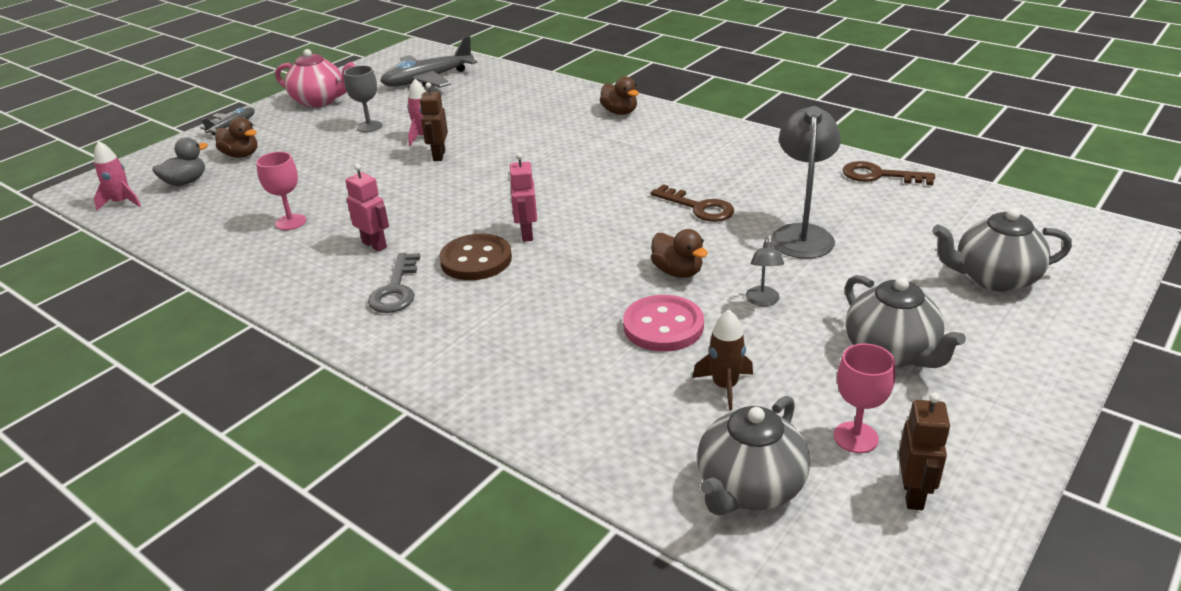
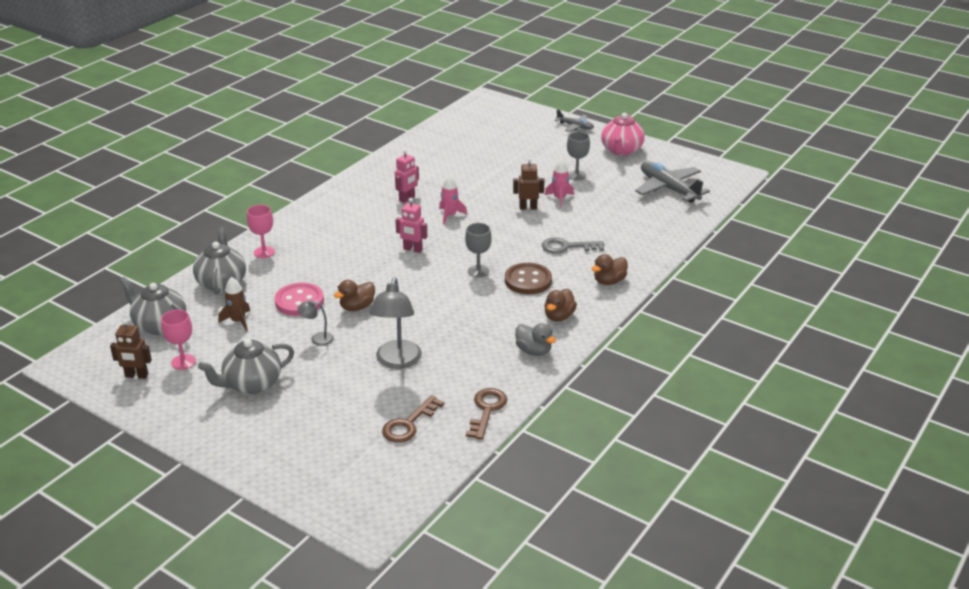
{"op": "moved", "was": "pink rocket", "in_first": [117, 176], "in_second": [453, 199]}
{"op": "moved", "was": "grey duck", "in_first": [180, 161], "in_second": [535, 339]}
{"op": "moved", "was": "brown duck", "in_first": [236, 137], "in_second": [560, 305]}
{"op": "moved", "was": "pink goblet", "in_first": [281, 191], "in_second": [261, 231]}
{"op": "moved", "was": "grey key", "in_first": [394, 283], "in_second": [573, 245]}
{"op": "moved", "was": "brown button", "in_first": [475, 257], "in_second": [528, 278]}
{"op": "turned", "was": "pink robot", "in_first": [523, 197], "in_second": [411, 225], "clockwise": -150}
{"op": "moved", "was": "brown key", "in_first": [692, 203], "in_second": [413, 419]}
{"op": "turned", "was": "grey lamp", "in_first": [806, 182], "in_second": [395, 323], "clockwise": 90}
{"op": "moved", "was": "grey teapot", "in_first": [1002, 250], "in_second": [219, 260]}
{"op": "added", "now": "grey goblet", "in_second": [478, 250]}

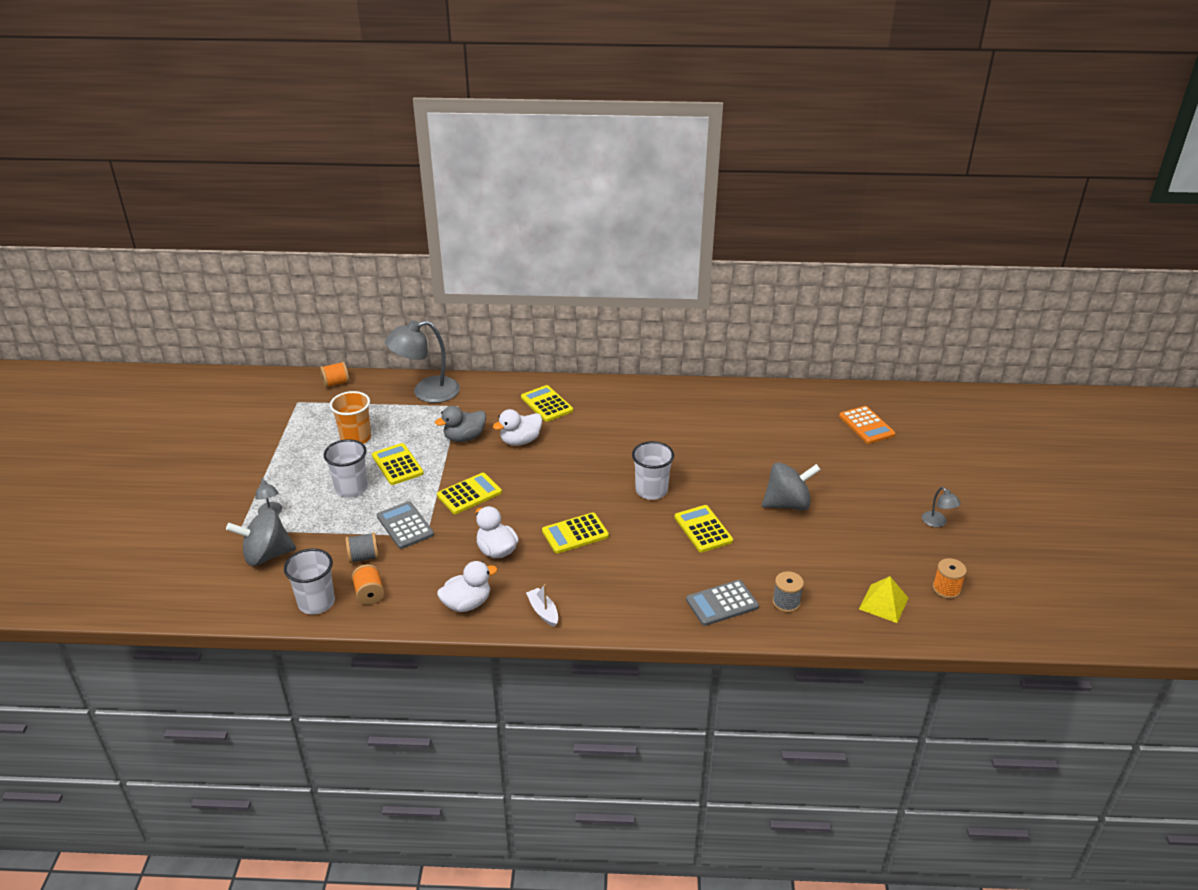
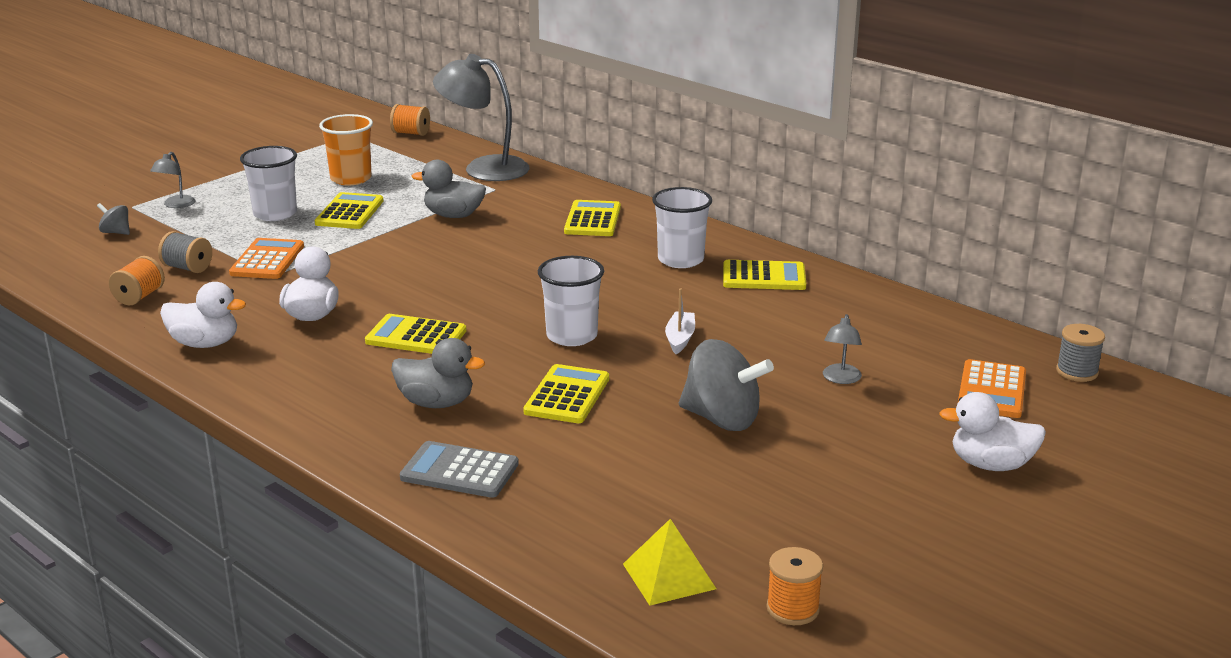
{"op": "resized", "was": "grey spinning top", "in_first": [261, 537], "in_second": [113, 219], "ratio": 0.47}
{"op": "moved", "was": "white cup", "in_first": [309, 581], "in_second": [682, 227]}
{"op": "recoloured", "was": "grey calculator", "now": "orange calculator", "in_first": [405, 525], "in_second": [266, 258]}
{"op": "moved", "was": "yellow calculator", "in_first": [469, 493], "in_second": [764, 275]}
{"op": "moved", "was": "white duck", "in_first": [517, 427], "in_second": [992, 431]}
{"op": "moved", "was": "white boat", "in_first": [542, 605], "in_second": [680, 321]}
{"op": "moved", "was": "grey spool", "in_first": [788, 592], "in_second": [1080, 353]}
{"op": "moved", "was": "grey lamp", "in_first": [941, 507], "in_second": [842, 349]}
{"op": "added", "now": "grey duck", "in_second": [438, 373]}

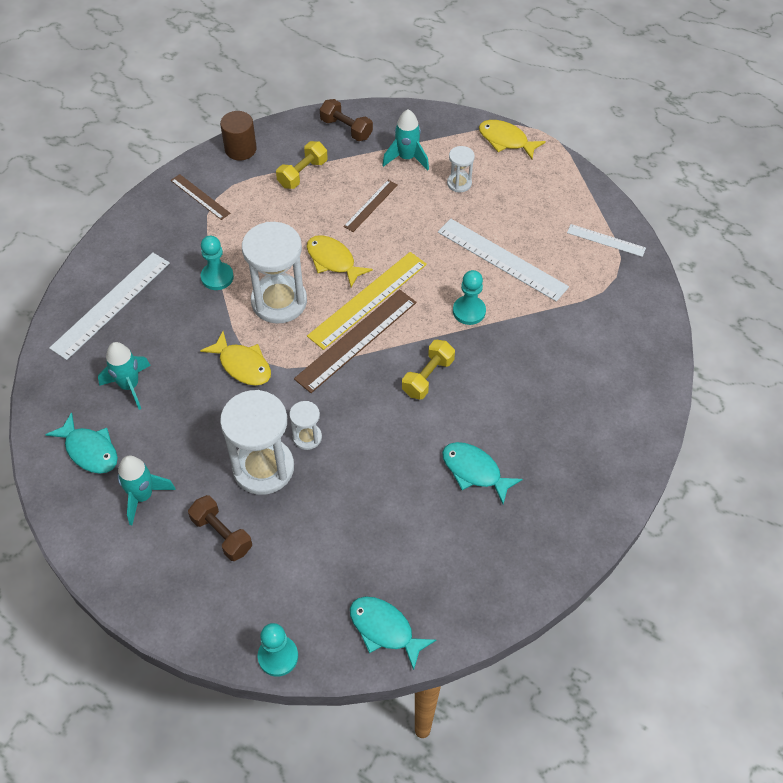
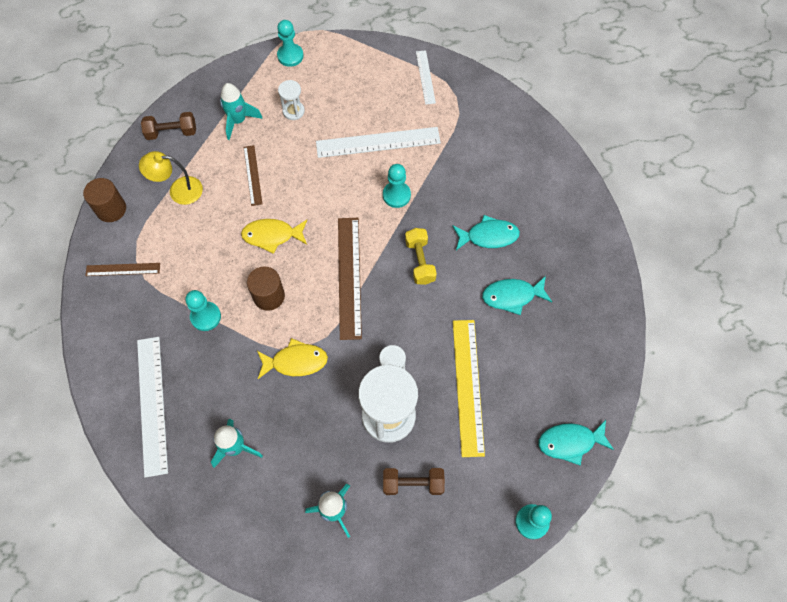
{"op": "moved", "was": "turquoise fish", "in_first": [81, 442], "in_second": [486, 232]}
{"op": "replaced", "was": "white hourglass", "now": "brown cylinder", "in_first": [274, 273], "in_second": [266, 289]}
{"op": "replaced", "was": "yellow dumbbell", "now": "yellow lamp", "in_first": [302, 165], "in_second": [171, 178]}
{"op": "moved", "was": "yellow ruler", "in_first": [367, 301], "in_second": [469, 388]}
{"op": "replaced", "was": "yellow fish", "now": "turquoise pawn", "in_first": [512, 139], "in_second": [290, 43]}
{"op": "turned", "was": "white ruler", "in_first": [606, 240], "in_second": [426, 77], "clockwise": -75}

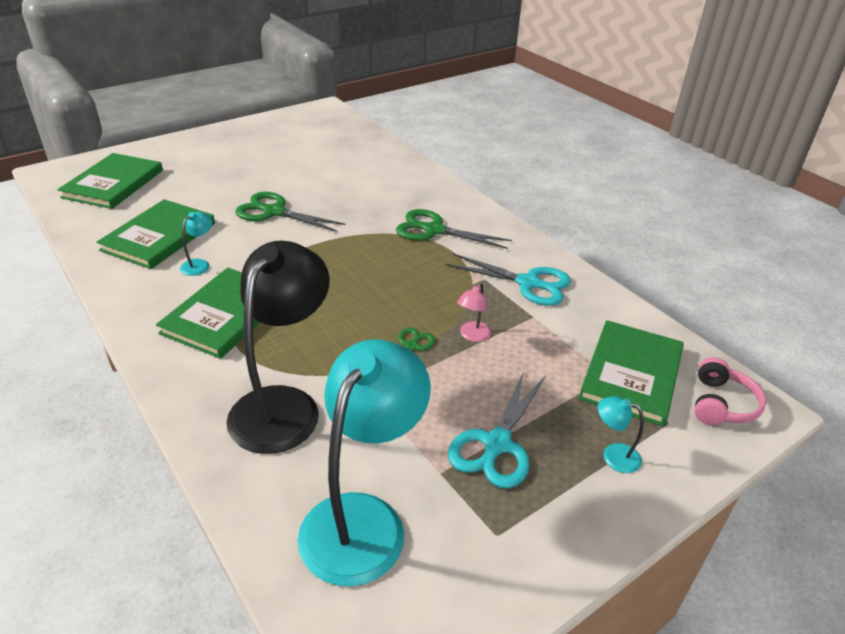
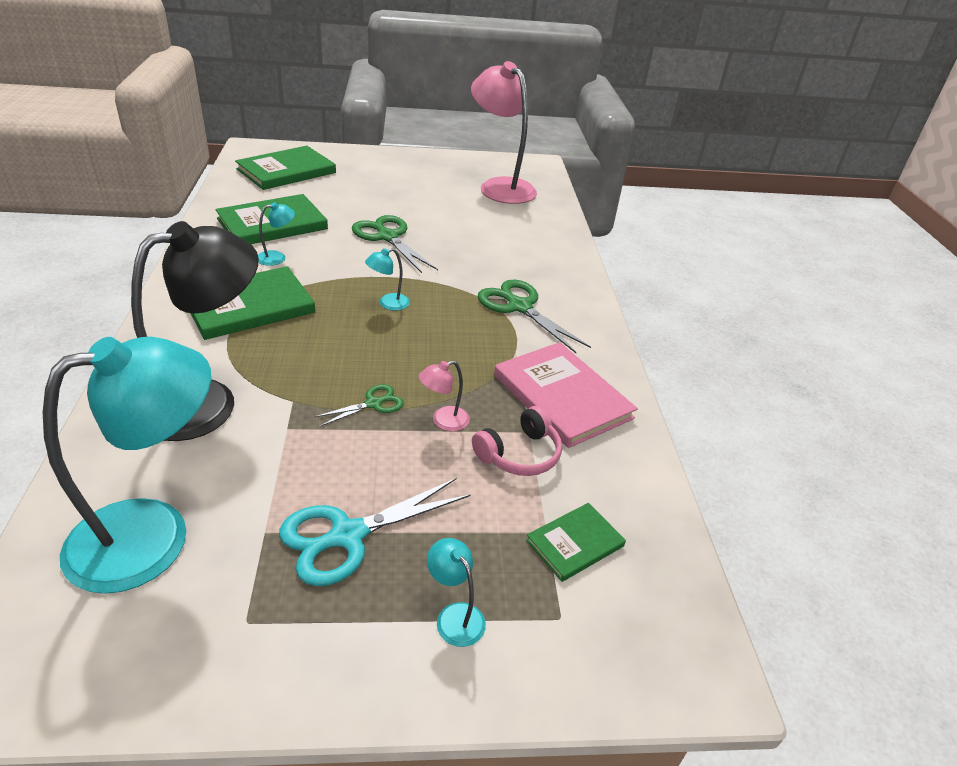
{"op": "replaced", "was": "turquoise scissors", "now": "pink book", "in_first": [508, 279], "in_second": [566, 395]}
{"op": "resized", "was": "green book", "in_first": [631, 373], "in_second": [576, 542], "ratio": 0.54}
{"op": "moved", "was": "pink headphones", "in_first": [730, 391], "in_second": [517, 441]}
{"op": "added", "now": "turquoise lamp", "in_second": [387, 279]}
{"op": "added", "now": "pink lamp", "in_second": [504, 132]}

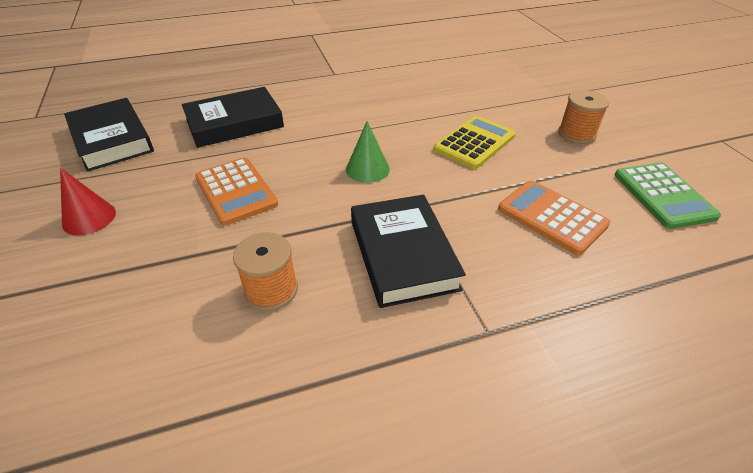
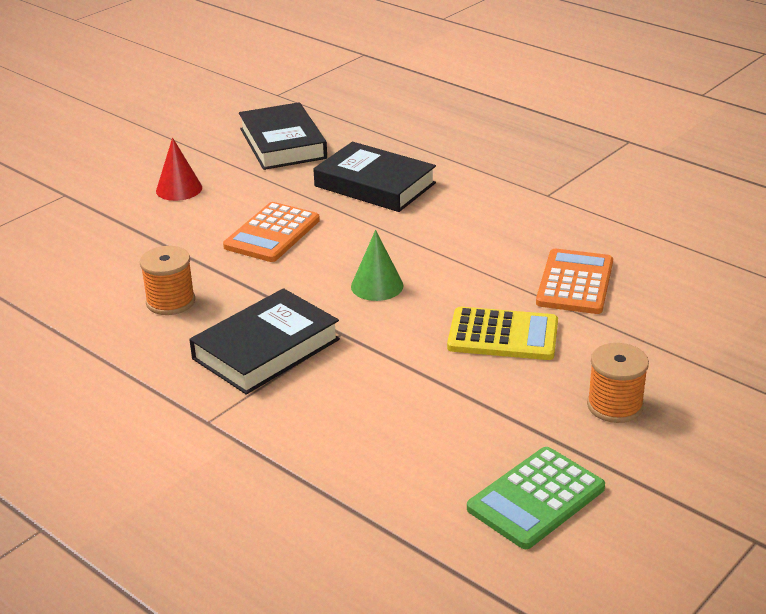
{"op": "turned", "was": "black book", "in_first": [109, 135], "in_second": [283, 136], "clockwise": -45}
{"op": "moved", "was": "orange calculator", "in_first": [554, 217], "in_second": [574, 281]}

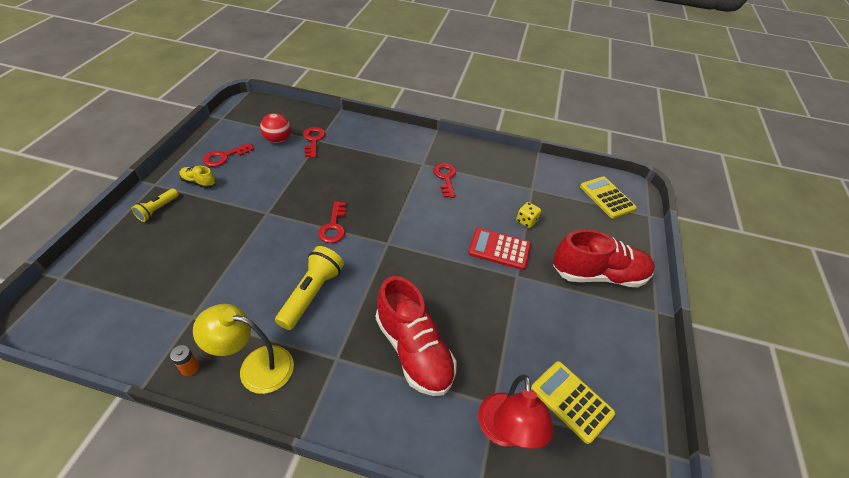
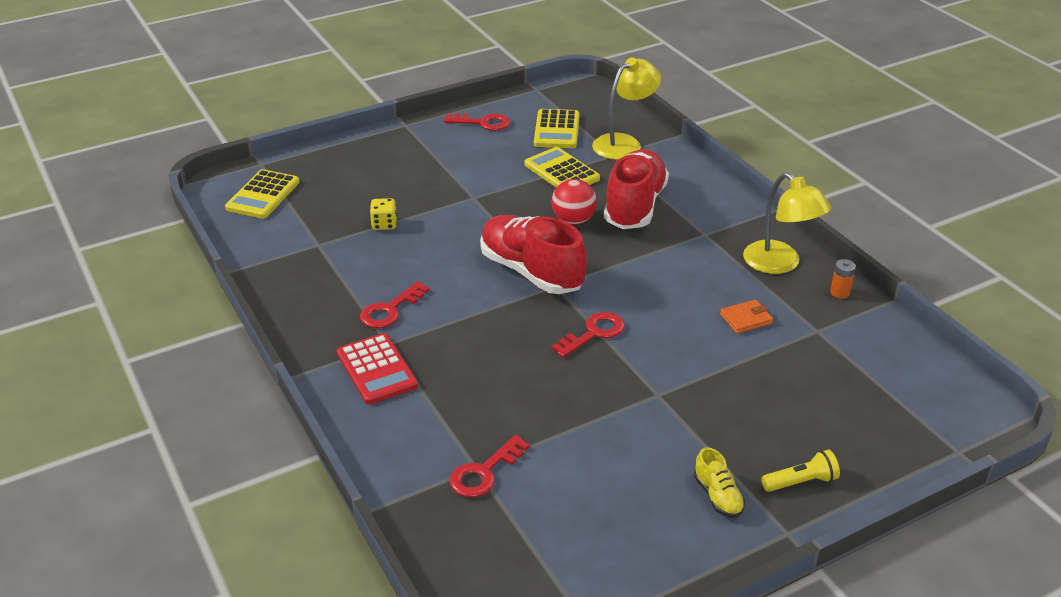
{"op": "moved", "was": "red key", "in_first": [228, 155], "in_second": [477, 122]}
{"op": "moved", "was": "red ball", "in_first": [275, 128], "in_second": [574, 202]}
{"op": "removed", "was": "yellow flashlight", "in_first": [309, 288]}
{"op": "moved", "was": "red calculator", "in_first": [499, 249], "in_second": [377, 369]}
{"op": "recoloured", "was": "red lamp", "now": "yellow lamp", "in_first": [516, 411], "in_second": [626, 108]}
{"op": "moved", "was": "red shoe", "in_first": [604, 258], "in_second": [533, 254]}
{"op": "added", "now": "yellow calculator", "in_second": [562, 167]}
{"op": "added", "now": "orange wallet", "in_second": [746, 316]}

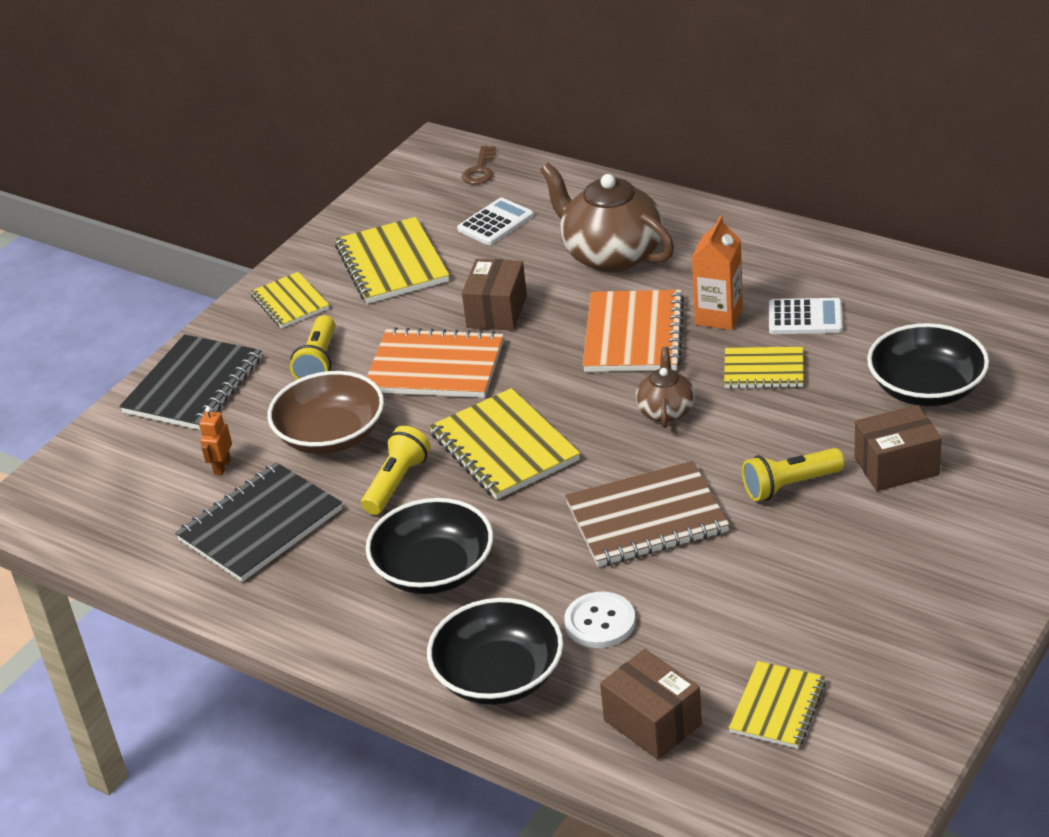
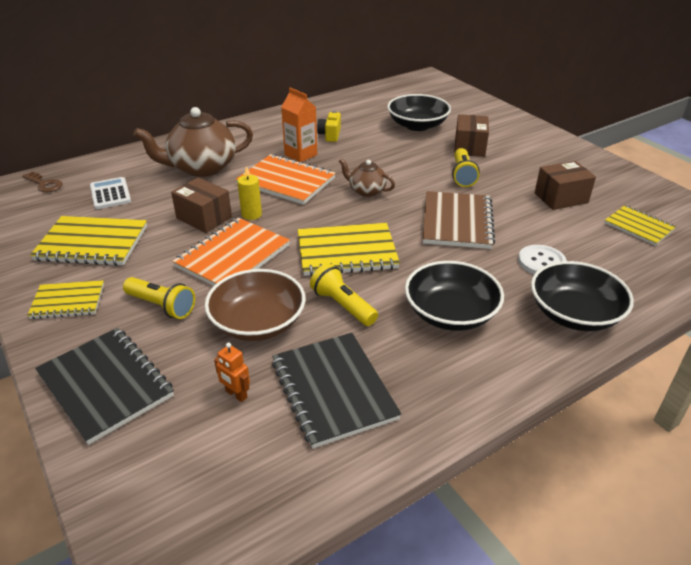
{"op": "moved", "was": "brown box", "in_first": [651, 704], "in_second": [565, 185]}
{"op": "removed", "was": "yellow notebook", "in_first": [764, 367]}
{"op": "replaced", "was": "white calculator", "now": "yellow camera", "in_first": [806, 316], "in_second": [329, 126]}
{"op": "added", "now": "yellow candle", "in_second": [249, 193]}

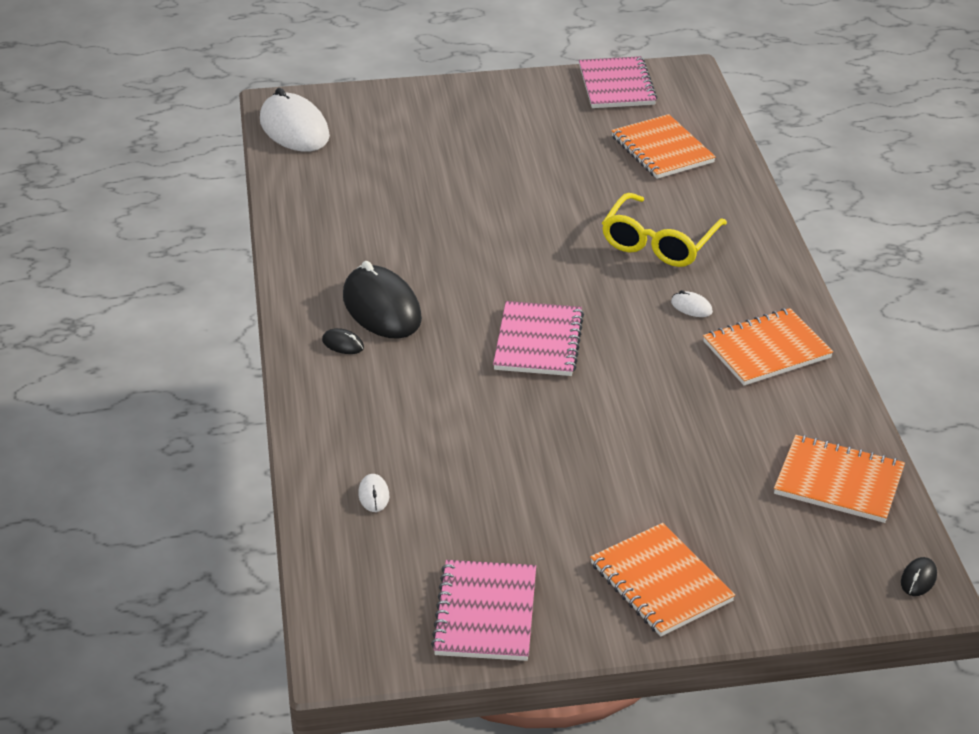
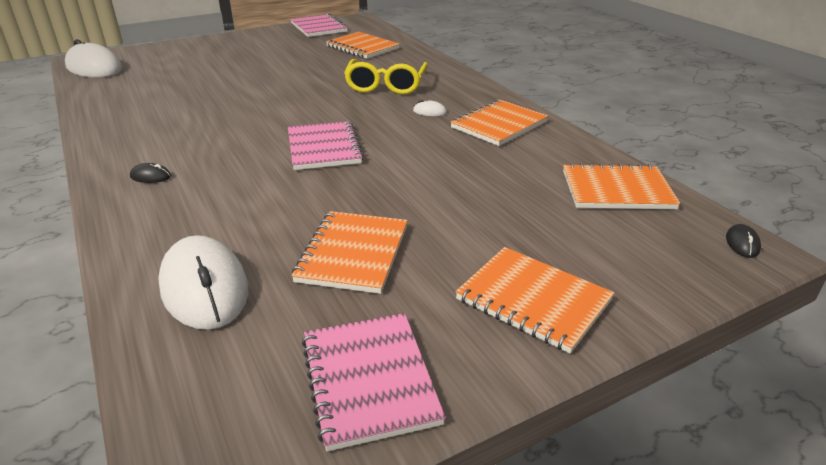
{"op": "removed", "was": "black mouse", "in_first": [382, 300]}
{"op": "resized", "was": "white mouse", "in_first": [373, 493], "in_second": [203, 282], "ratio": 2.47}
{"op": "added", "now": "orange notebook", "in_second": [349, 252]}

